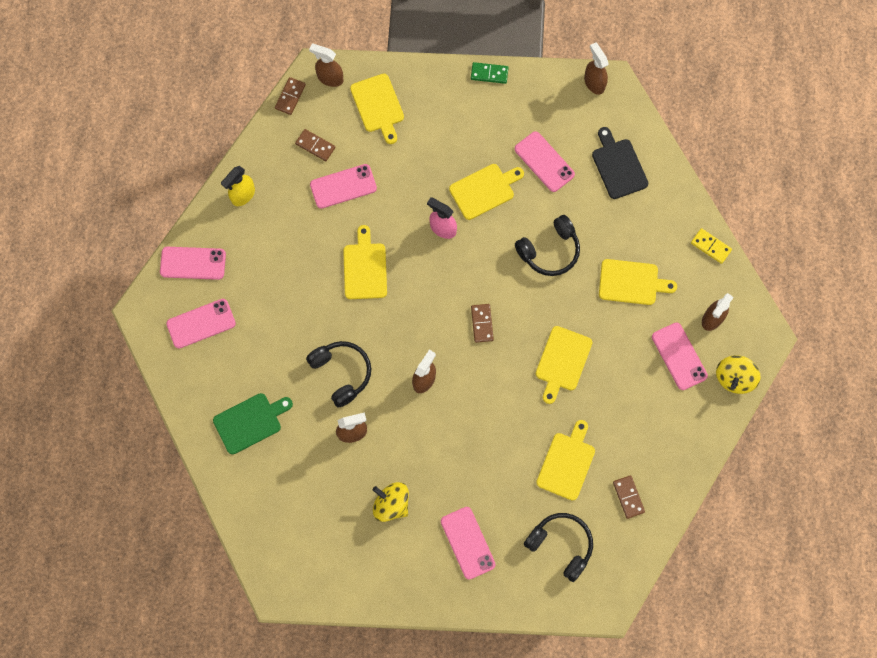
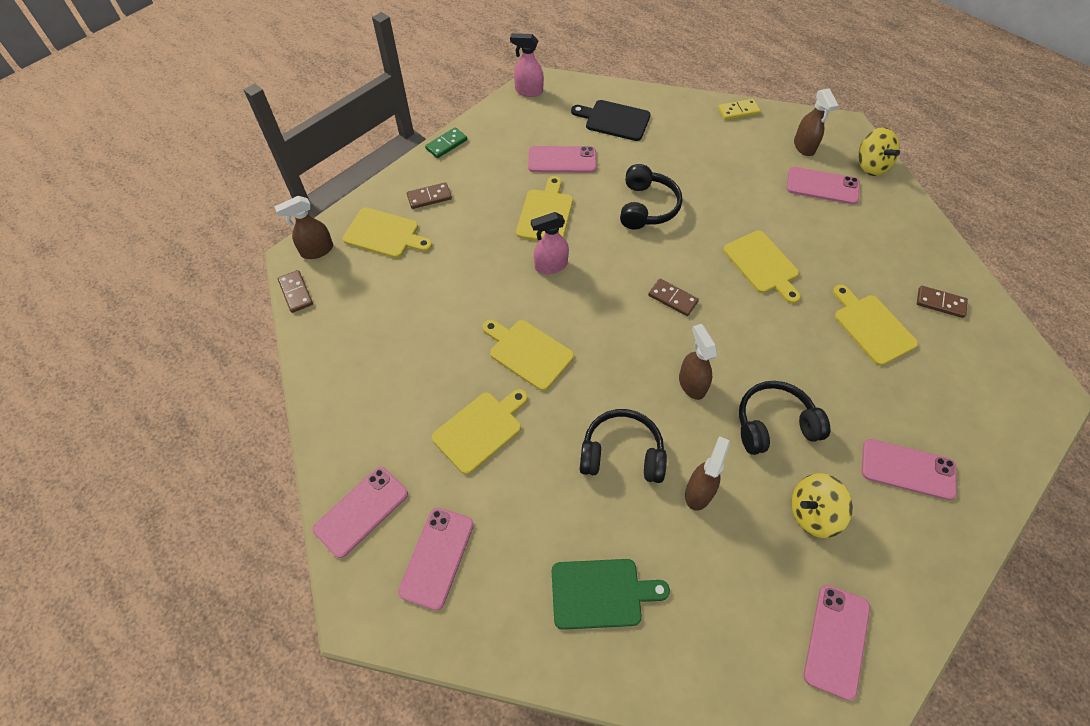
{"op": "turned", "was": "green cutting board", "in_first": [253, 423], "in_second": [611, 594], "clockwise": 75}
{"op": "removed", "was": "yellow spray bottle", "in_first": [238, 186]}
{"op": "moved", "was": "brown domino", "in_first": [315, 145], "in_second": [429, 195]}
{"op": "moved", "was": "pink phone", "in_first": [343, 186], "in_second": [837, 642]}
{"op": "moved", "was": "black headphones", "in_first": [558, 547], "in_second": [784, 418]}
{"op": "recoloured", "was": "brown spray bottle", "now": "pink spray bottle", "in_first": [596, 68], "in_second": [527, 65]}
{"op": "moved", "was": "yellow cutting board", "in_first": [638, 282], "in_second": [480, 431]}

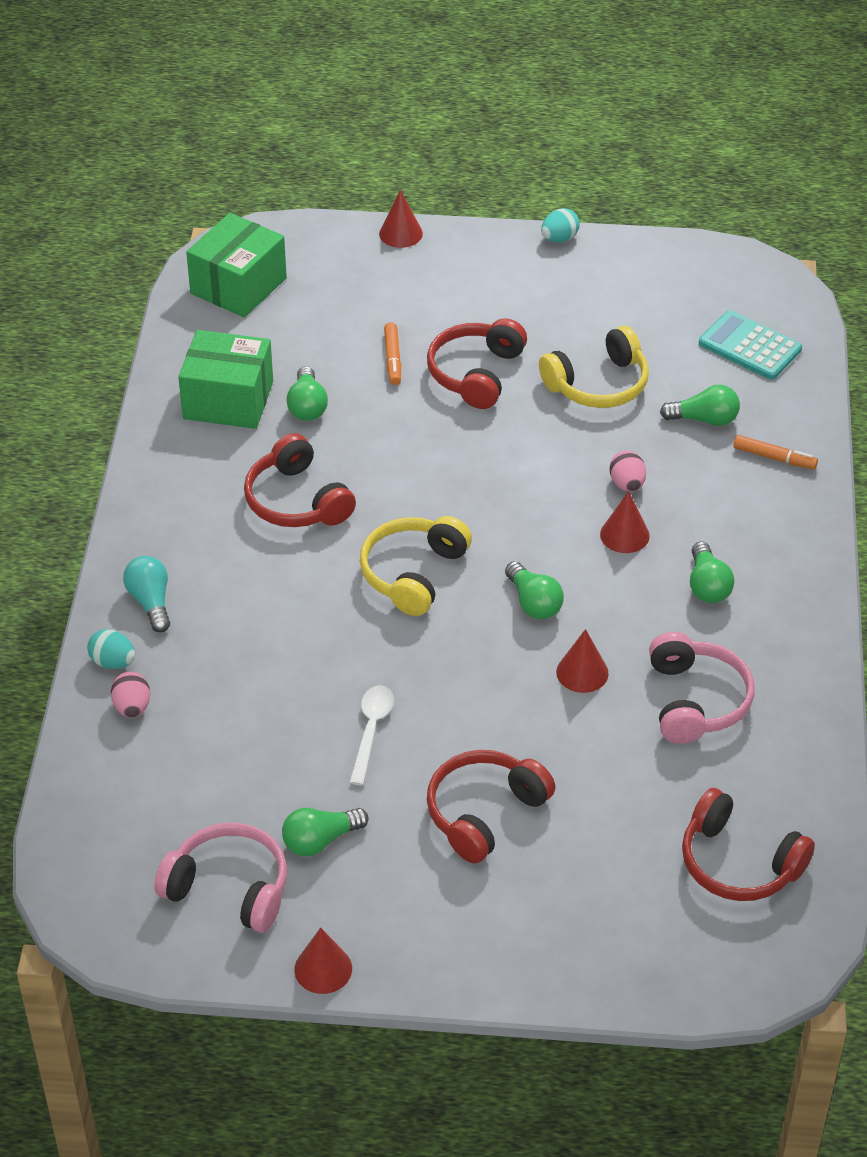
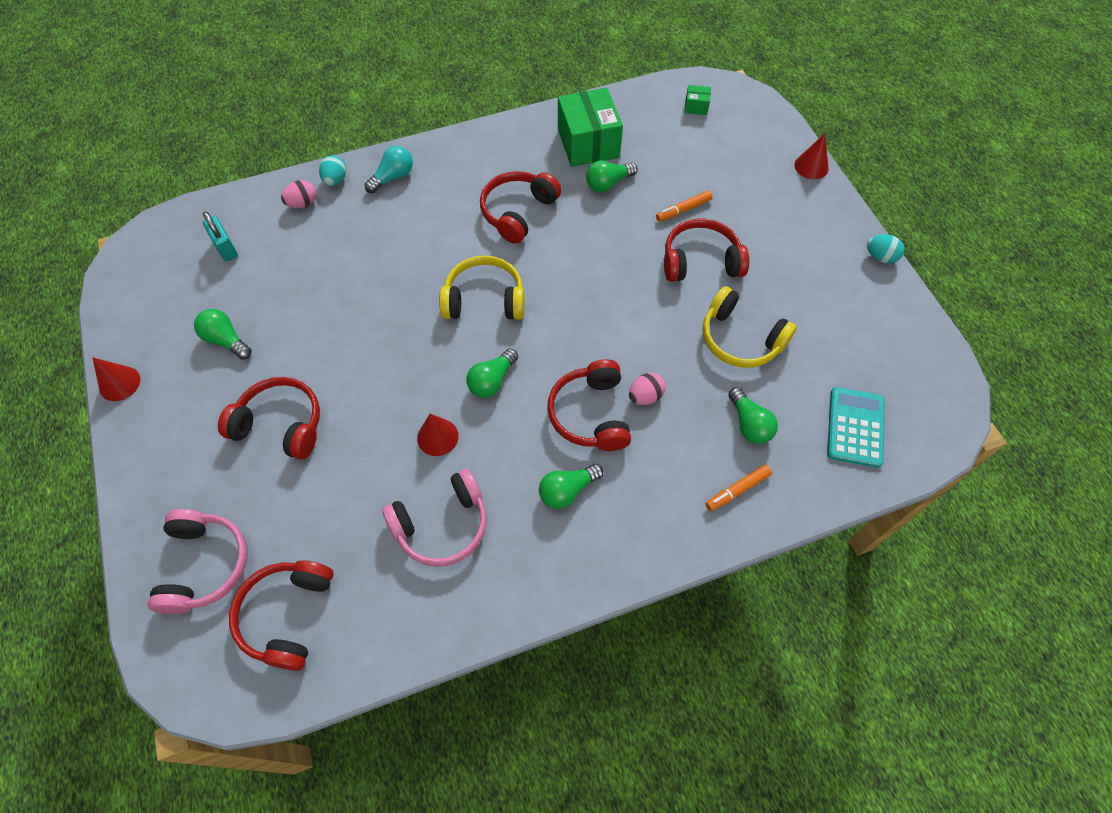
{"op": "moved", "was": "pink headphones", "in_first": [220, 877], "in_second": [197, 561]}
{"op": "resized", "was": "green box", "in_first": [236, 265], "in_second": [697, 100], "ratio": 0.43}
{"op": "removed", "was": "white spoon", "in_first": [371, 735]}
{"op": "replaced", "was": "red cone", "now": "red headphones", "in_first": [625, 522], "in_second": [589, 405]}
{"op": "turned", "was": "orange marker", "in_first": [775, 452], "in_second": [739, 488], "clockwise": 60}
{"op": "added", "now": "turquoise padlock", "in_second": [220, 236]}

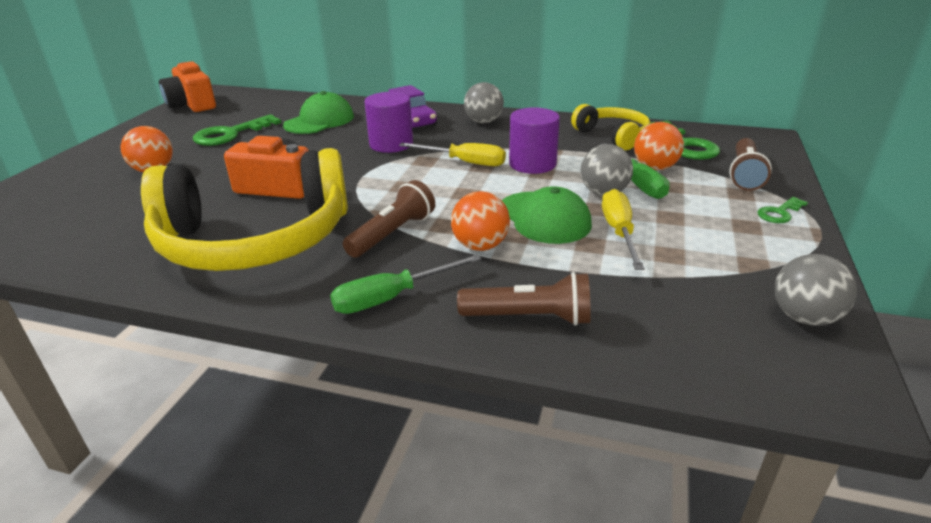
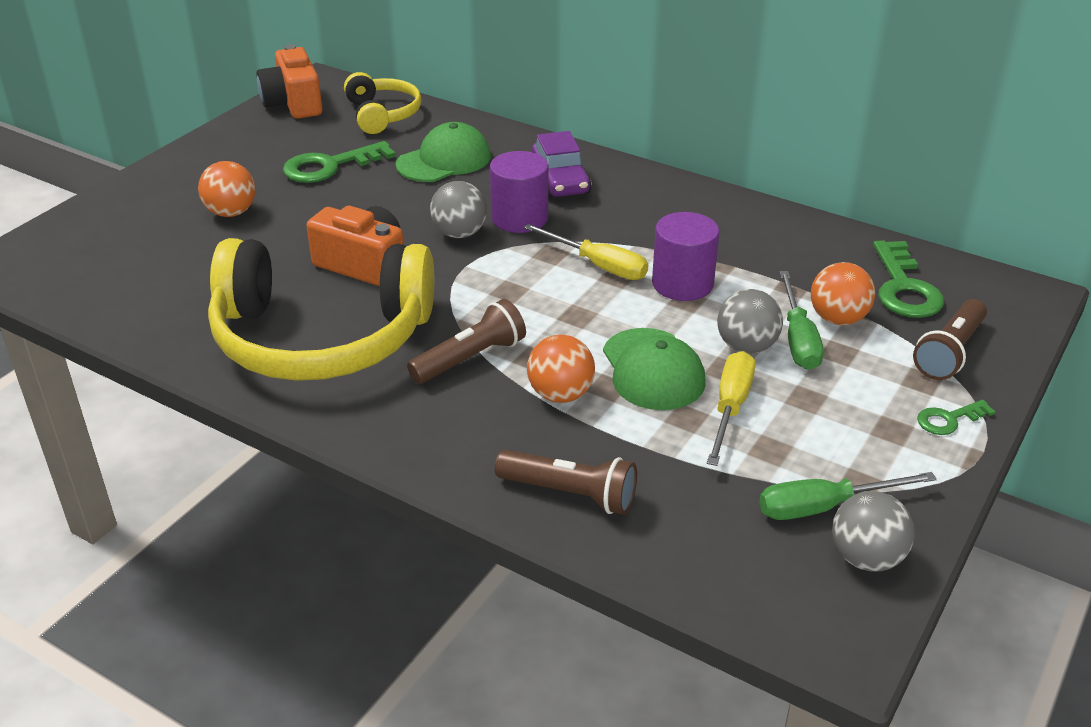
{"op": "moved", "was": "green screwdriver", "in_first": [405, 284], "in_second": [848, 496]}
{"op": "moved", "was": "grey ball", "in_first": [484, 102], "in_second": [458, 209]}
{"op": "moved", "was": "yellow headphones", "in_first": [611, 127], "in_second": [383, 103]}

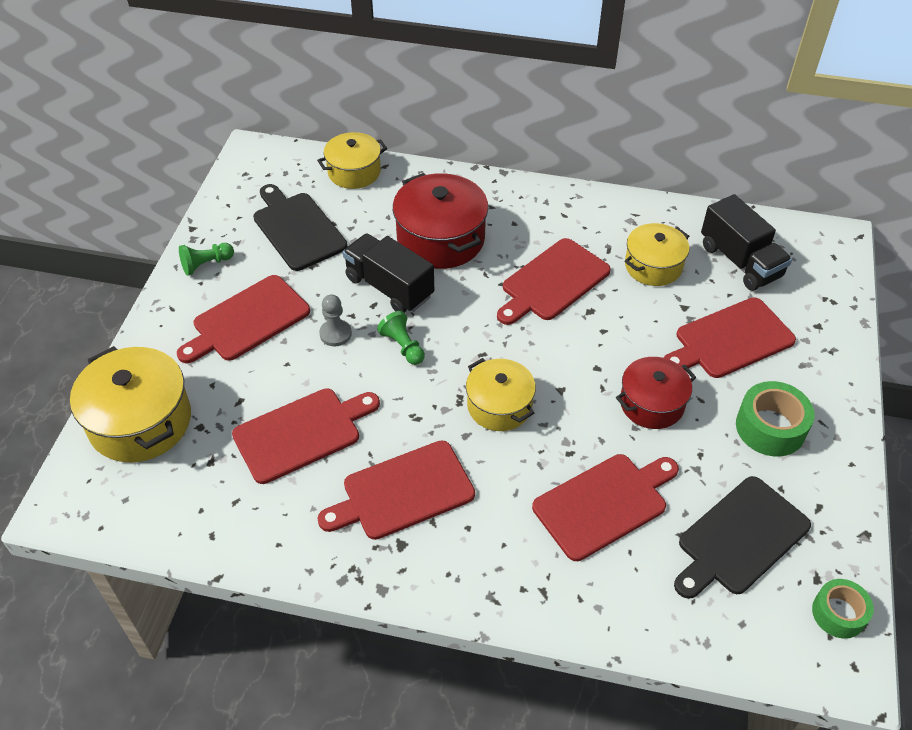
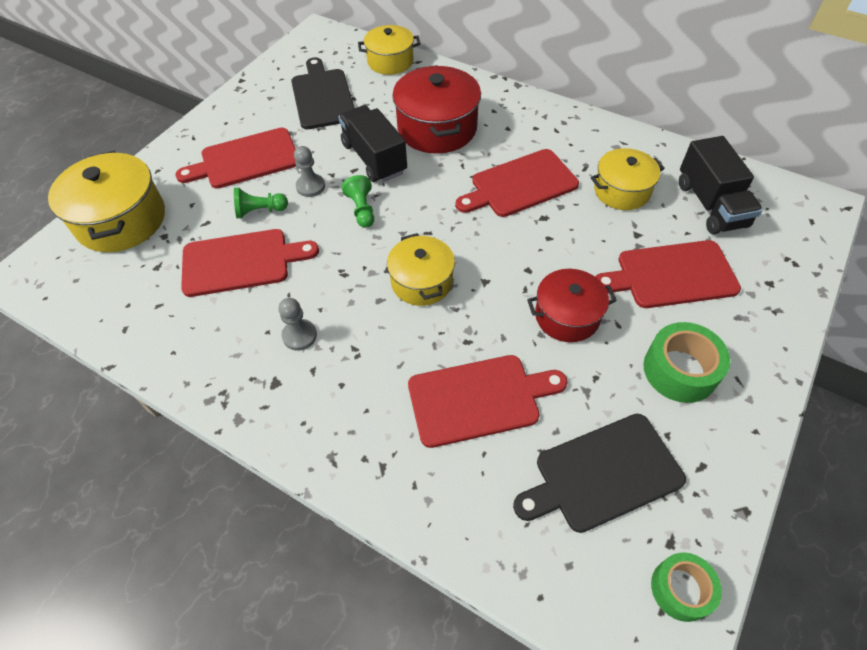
{"op": "moved", "was": "green pawn", "in_first": [206, 259], "in_second": [261, 203]}
{"op": "replaced", "was": "red cutting board", "now": "grey pawn", "in_first": [396, 490], "in_second": [298, 324]}

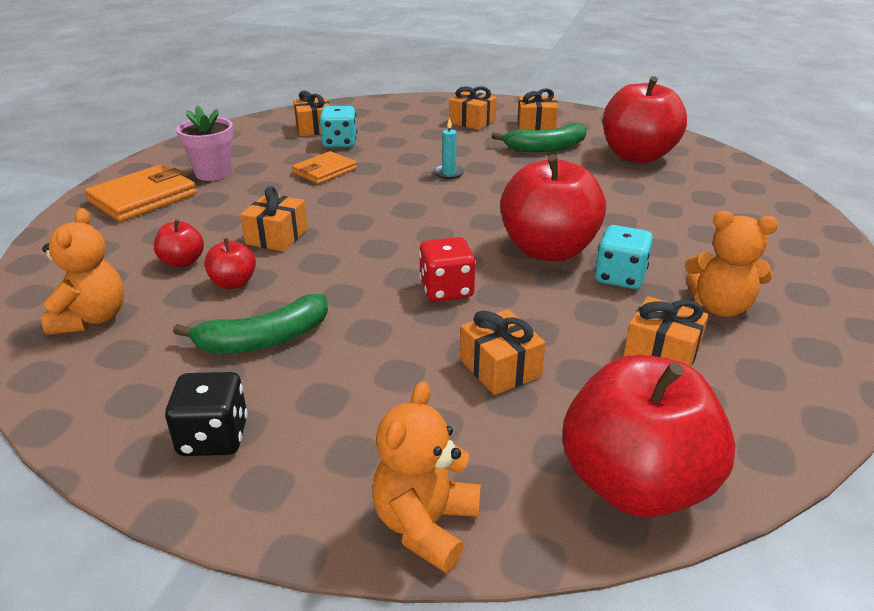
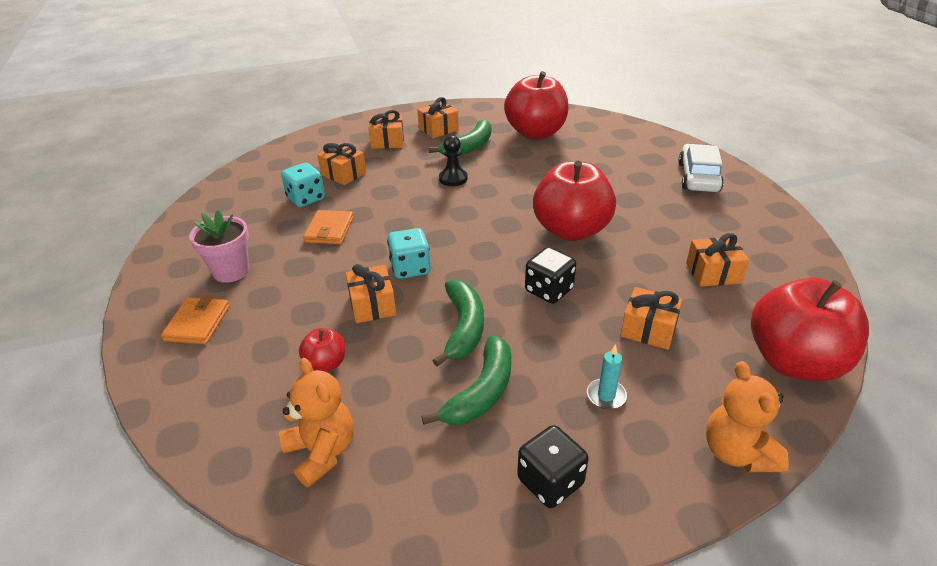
{"op": "resized", "was": "orange wallet", "in_first": [141, 193], "in_second": [195, 320], "ratio": 0.65}
{"op": "removed", "was": "red apple", "in_first": [230, 263]}
{"op": "moved", "was": "orange gift", "in_first": [311, 113], "in_second": [341, 164]}
{"op": "recoloured", "was": "red dice", "now": "black dice", "in_first": [447, 269], "in_second": [550, 275]}
{"op": "moved", "was": "turquoise candle", "in_first": [449, 148], "in_second": [607, 376]}
{"op": "moved", "was": "turquoise dice", "in_first": [624, 257], "in_second": [409, 253]}
{"op": "removed", "was": "orange teddy bear", "in_first": [731, 264]}
{"op": "added", "now": "green banana", "in_second": [458, 323]}
{"op": "added", "now": "black pawn", "in_second": [453, 160]}
{"op": "added", "now": "white car", "in_second": [701, 168]}

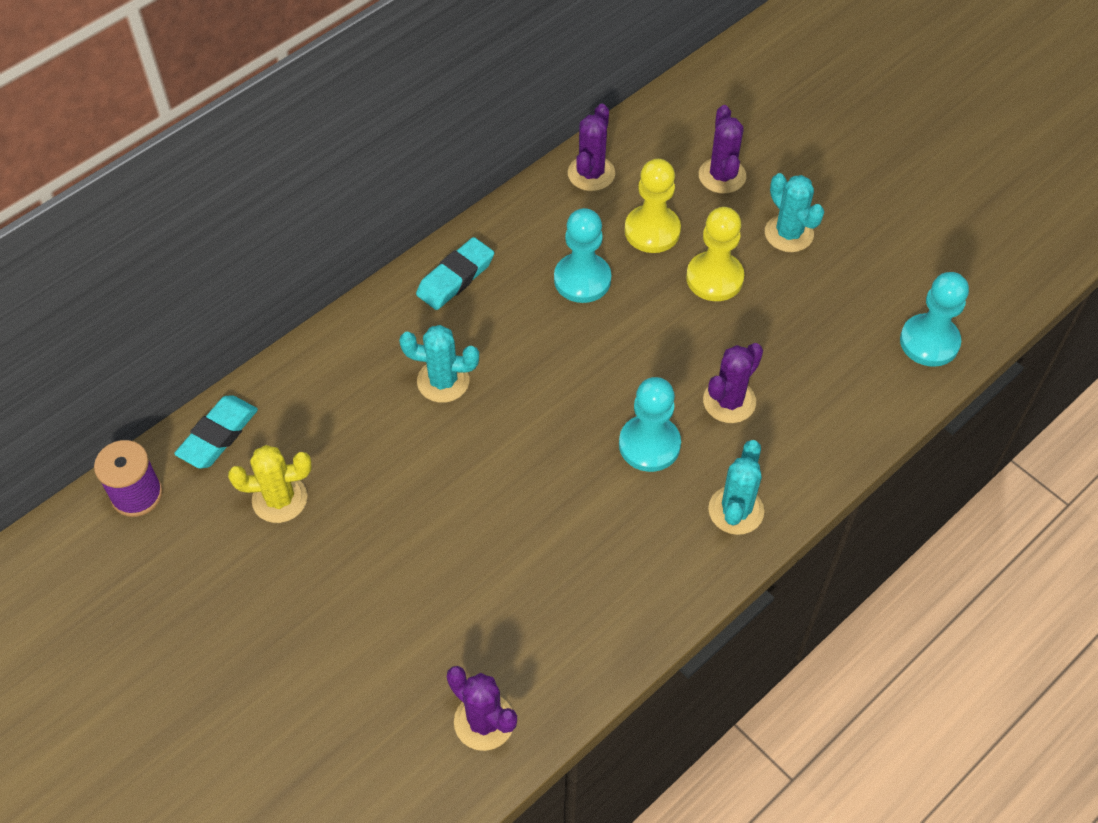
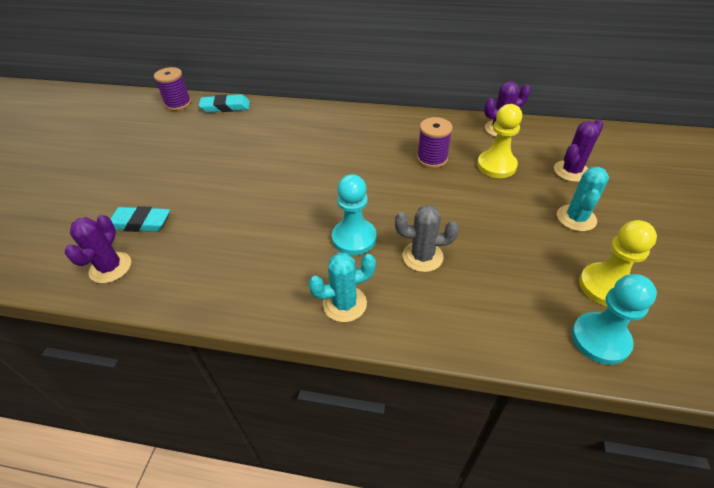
{"op": "removed", "was": "yellow cactus", "in_first": [270, 484]}
{"op": "removed", "was": "turquoise cactus", "in_first": [439, 364]}
{"op": "moved", "was": "turquoise eraser", "in_first": [455, 273], "in_second": [140, 219]}
{"op": "replaced", "was": "turquoise pawn", "now": "purple spool", "in_first": [582, 255], "in_second": [435, 142]}
{"op": "moved", "was": "yellow pawn", "in_first": [715, 254], "in_second": [618, 263]}
{"op": "recoloured", "was": "purple cactus", "now": "grey cactus", "in_first": [733, 383], "in_second": [427, 238]}

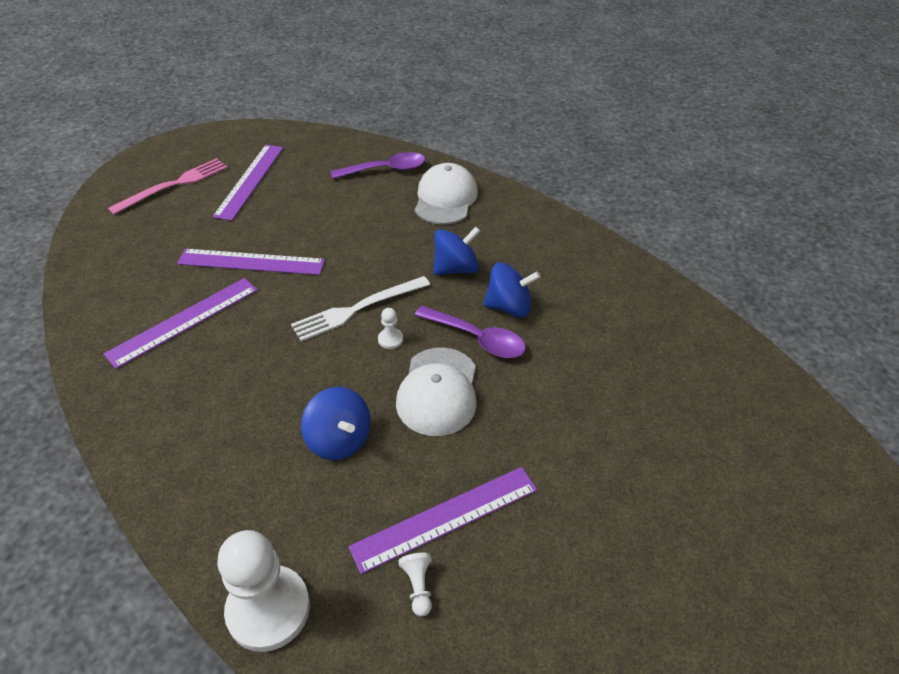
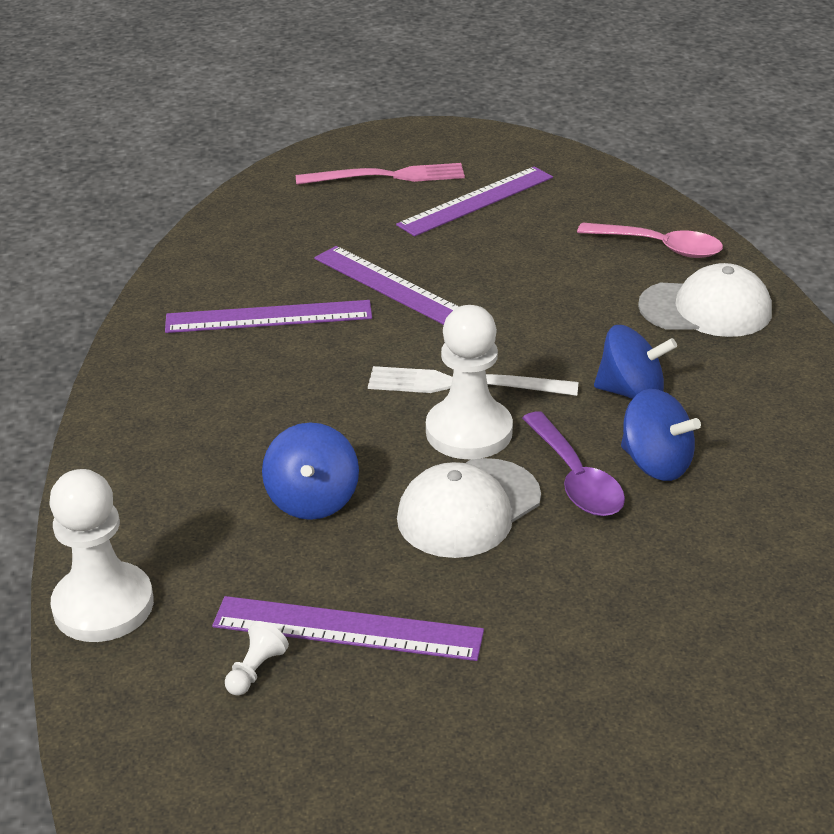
{"op": "recoloured", "was": "purple spoon", "now": "pink spoon", "in_first": [378, 165], "in_second": [650, 240]}
{"op": "resized", "was": "white pawn", "in_first": [390, 328], "in_second": [469, 382], "ratio": 2.41}
{"op": "turned", "was": "white cap", "in_first": [446, 194], "in_second": [705, 300], "clockwise": 45}

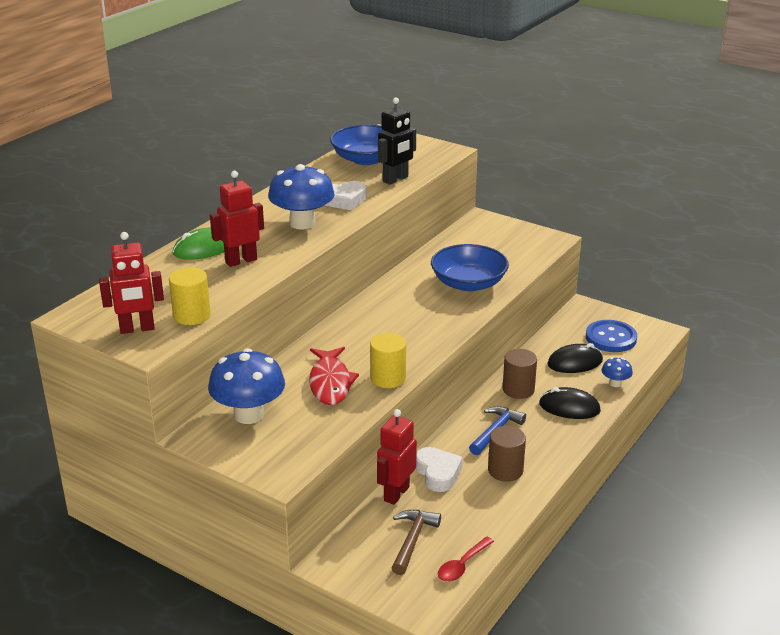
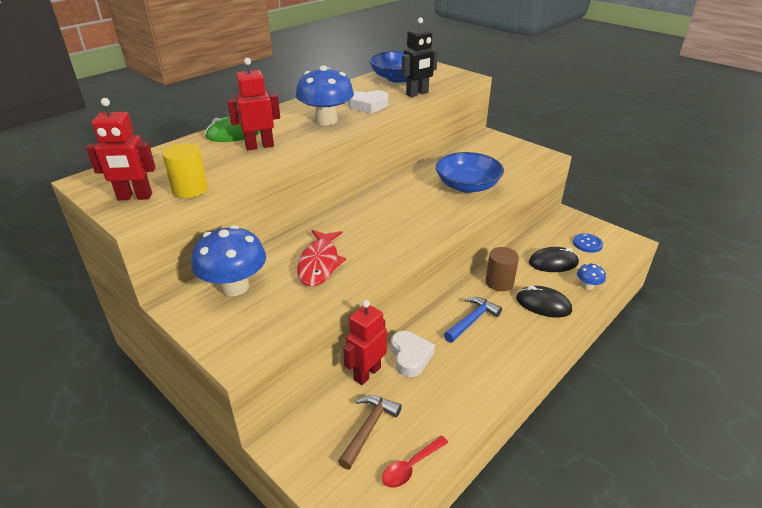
{"op": "removed", "was": "yellow cylinder", "in_first": [388, 360]}
{"op": "removed", "was": "brown cylinder", "in_first": [507, 454]}
{"op": "resized", "was": "blue button", "in_first": [611, 336], "in_second": [588, 243], "ratio": 0.65}

